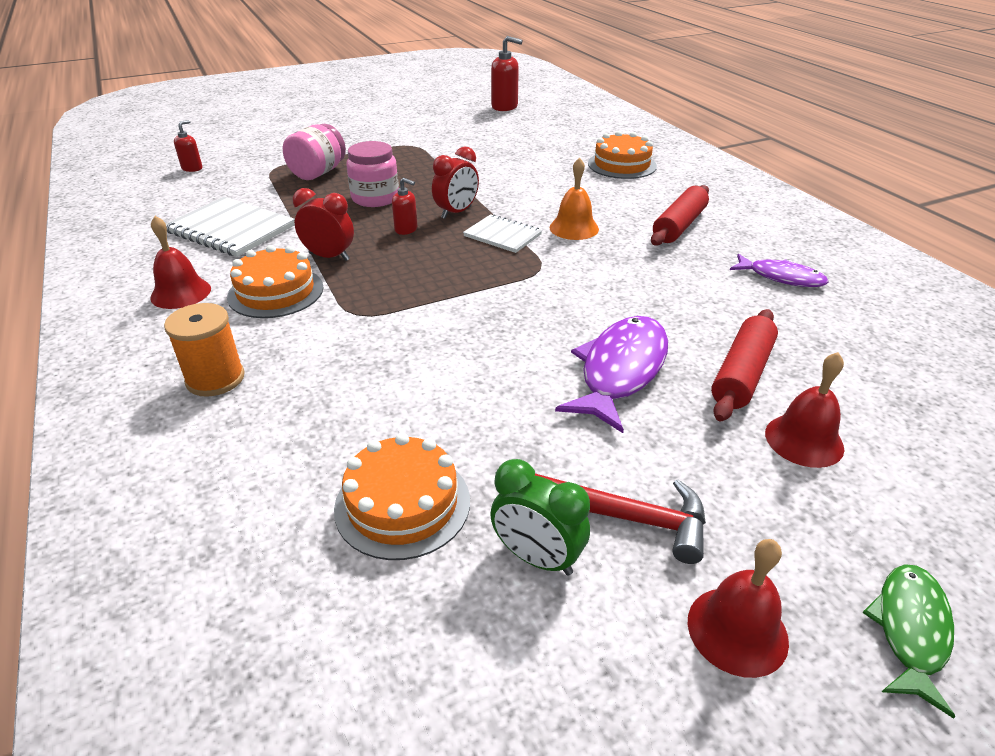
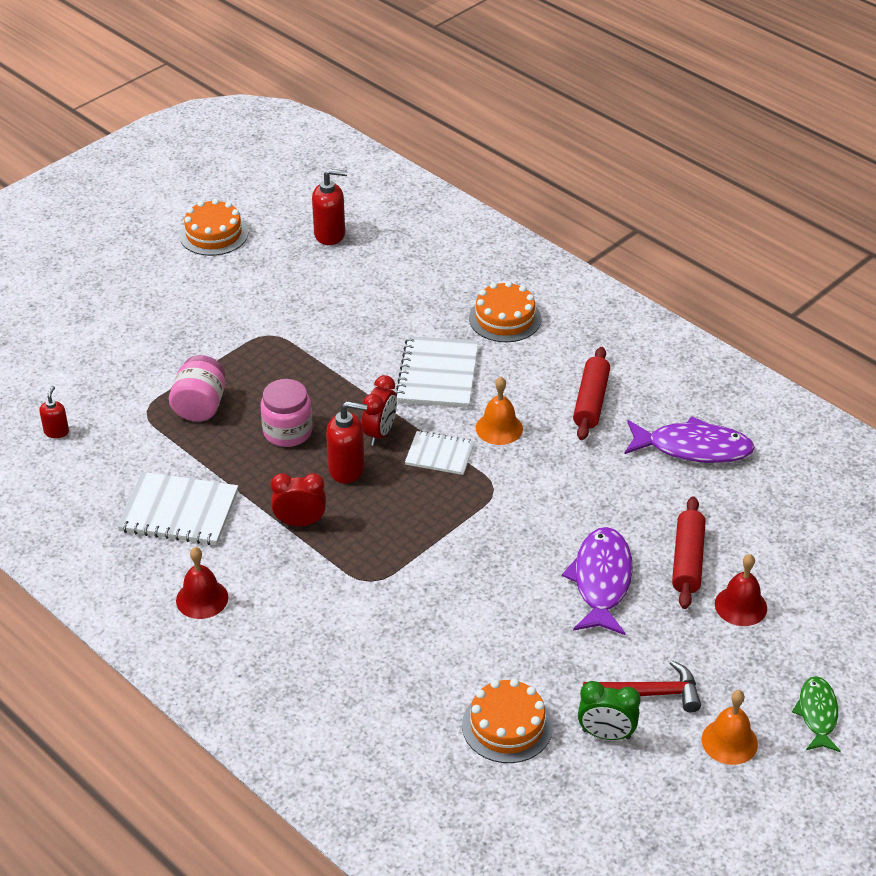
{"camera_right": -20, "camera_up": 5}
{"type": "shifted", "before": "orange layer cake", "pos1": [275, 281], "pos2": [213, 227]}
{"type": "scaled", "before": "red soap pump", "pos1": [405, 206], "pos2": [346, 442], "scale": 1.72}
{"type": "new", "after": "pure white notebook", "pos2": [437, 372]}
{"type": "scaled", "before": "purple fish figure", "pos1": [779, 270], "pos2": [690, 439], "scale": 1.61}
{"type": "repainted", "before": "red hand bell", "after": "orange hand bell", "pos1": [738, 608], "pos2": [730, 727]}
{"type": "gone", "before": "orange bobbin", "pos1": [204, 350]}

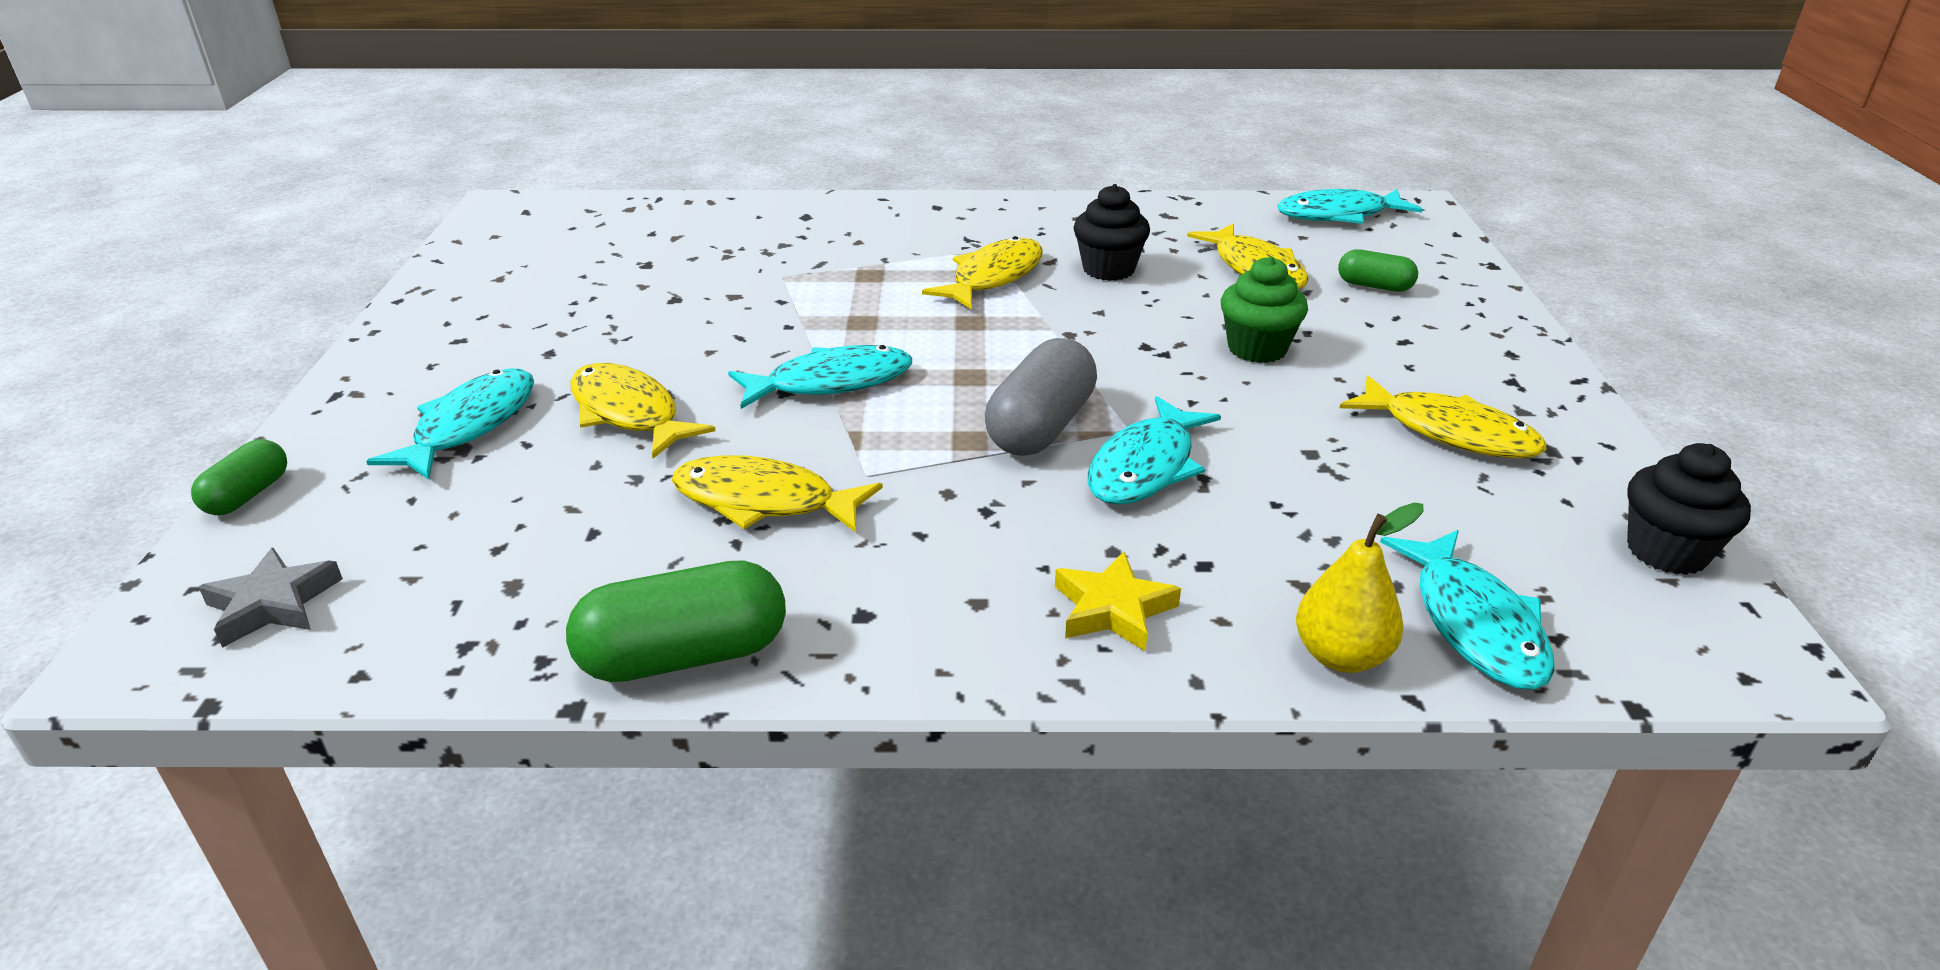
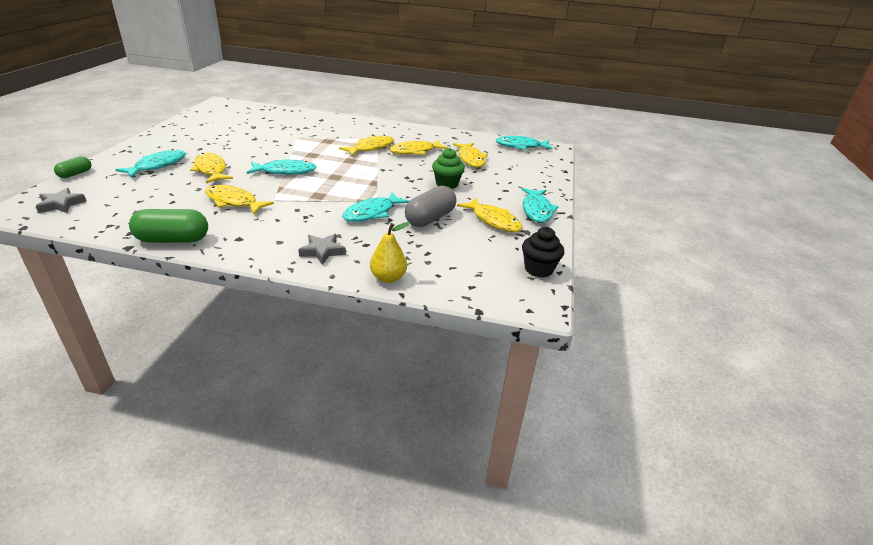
{"camera_right": 10, "camera_up": 0}
{"type": "repainted", "before": "yellow star", "after": "ash-grey star", "pos1": [1118, 602], "pos2": [322, 249]}
{"type": "swapped", "before": "black muffin", "after": "yellow fish figure", "pos1": [1111, 232], "pos2": [419, 147]}
{"type": "shifted", "before": "ash-grey pill shape", "pos1": [1041, 397], "pos2": [430, 206]}
{"type": "shifted", "before": "turquoise fish figure", "pos1": [1467, 610], "pos2": [539, 205]}
{"type": "gone", "before": "emerald pill shape", "pos1": [1378, 270]}

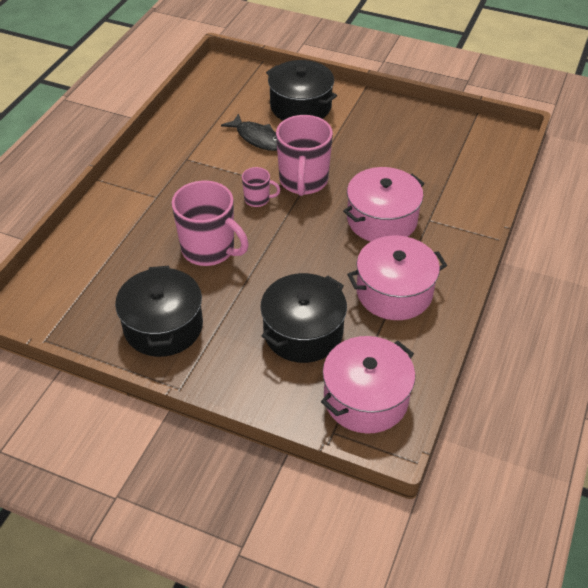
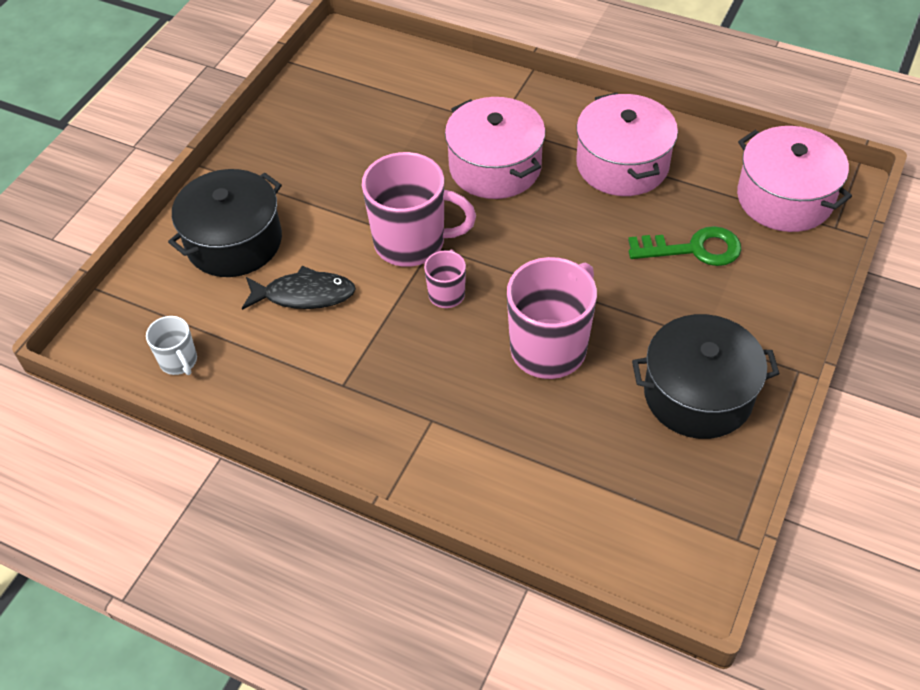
{"camera_right": -85, "camera_up": 5}
{"type": "new", "after": "pure white mug", "pos2": [171, 345]}
{"type": "rotated", "before": "black fish figure", "pos1": [249, 132], "pos2": [299, 288], "turn": 45}
{"type": "swapped", "before": "black stockpot", "after": "emerald door key", "pos1": [303, 318], "pos2": [684, 246]}

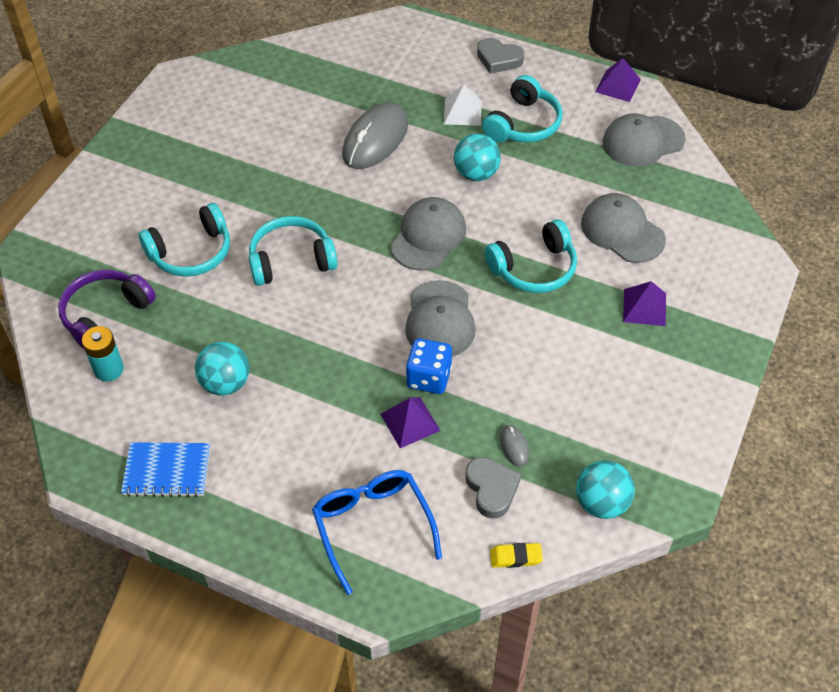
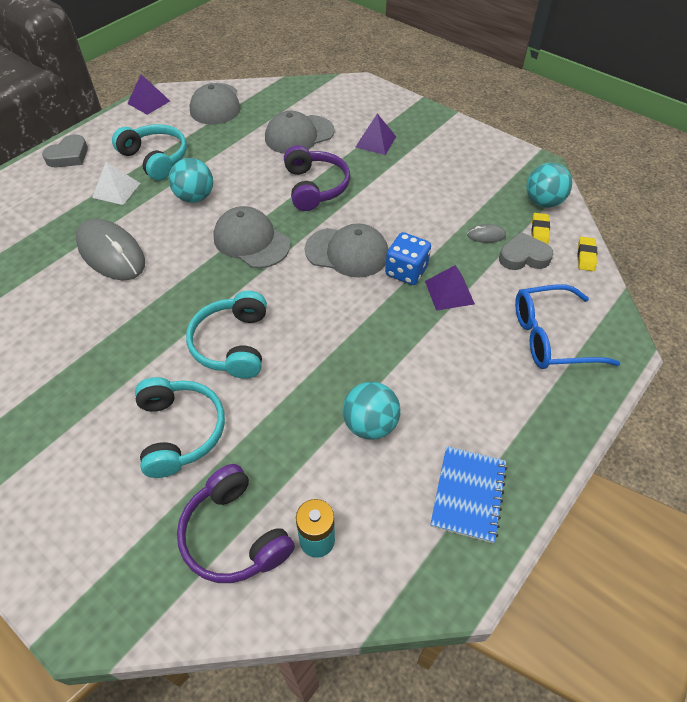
{"camera_right": -75, "camera_up": 0}
{"type": "repainted", "before": "turquoise headset", "after": "purple headset", "pos1": [531, 256], "pos2": [317, 178]}
{"type": "new", "after": "yellow pencil eraser", "pos2": [541, 228]}

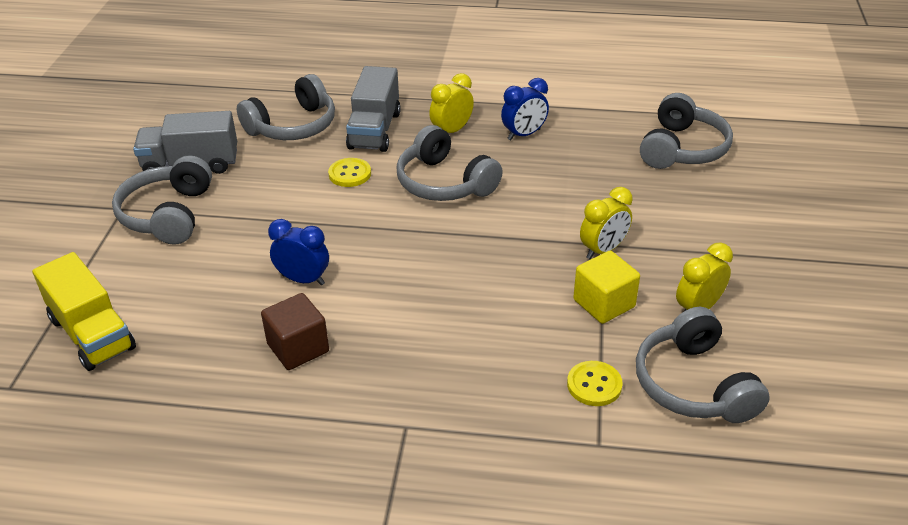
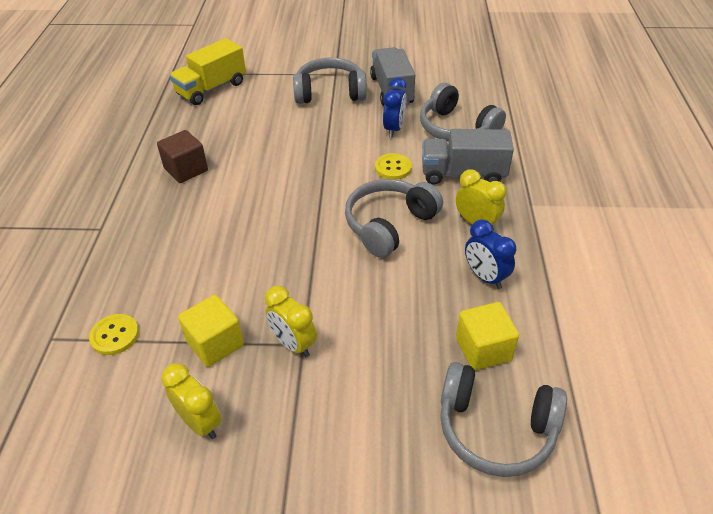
{"camera_right": 85, "camera_up": 5}
{"type": "shifted", "before": "cobalt bedside clock", "pos1": [298, 252], "pos2": [395, 107]}
{"type": "new", "after": "yellow cube", "pos2": [487, 336]}
{"type": "gone", "before": "ash-grey headset", "pos1": [703, 365]}

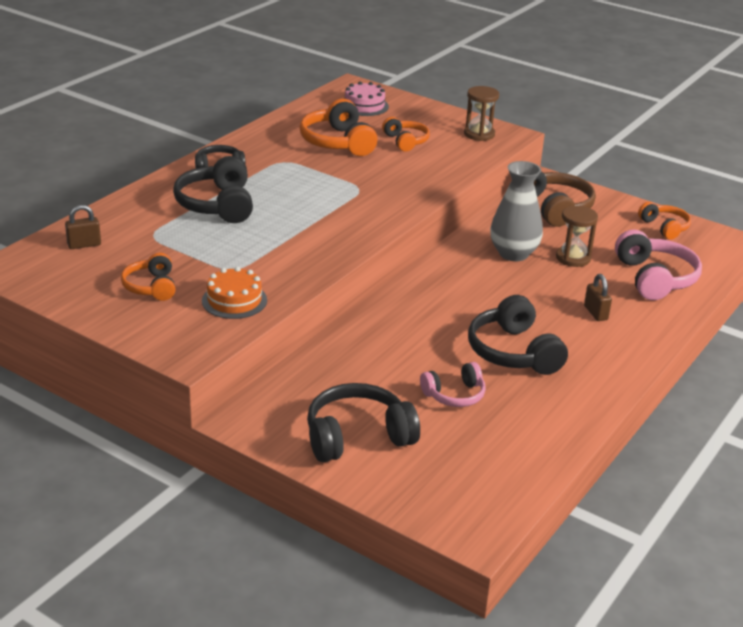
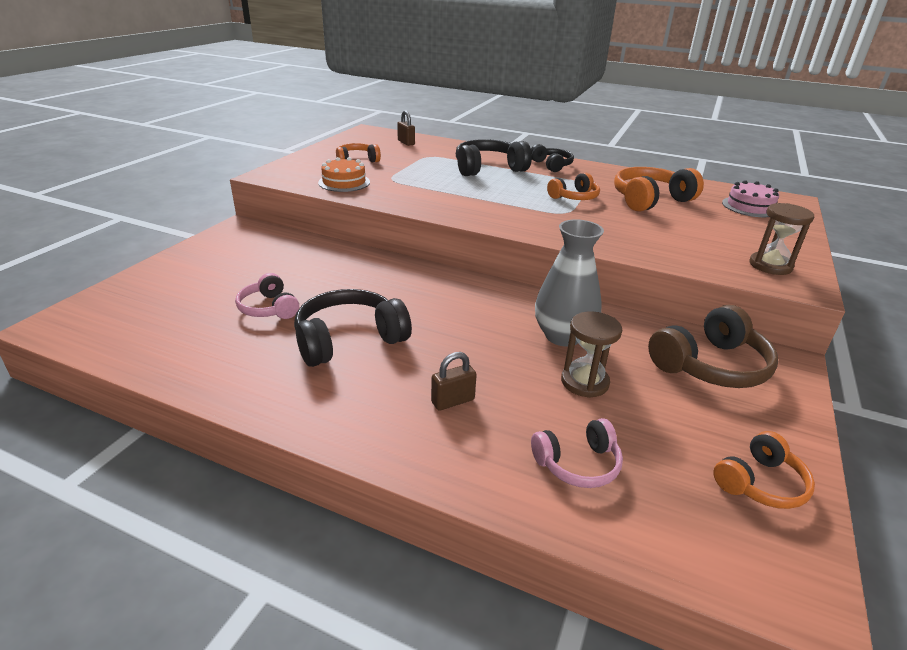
{"camera_right": 80, "camera_up": 0}
{"type": "scaled", "before": "rose-pink headset", "pos1": [658, 264], "pos2": [577, 453], "scale": 0.61}
{"type": "shifted", "before": "orange headset", "pos1": [406, 134], "pos2": [573, 186]}
{"type": "gone", "before": "black headset", "pos1": [363, 422]}

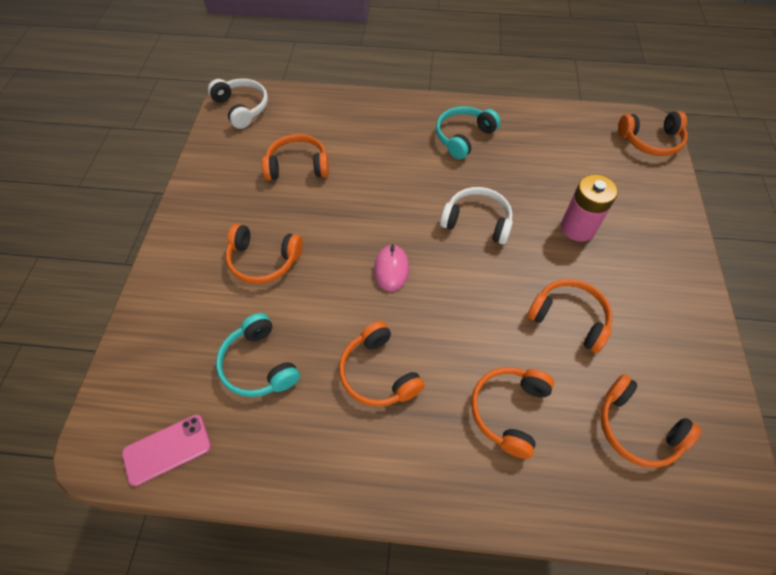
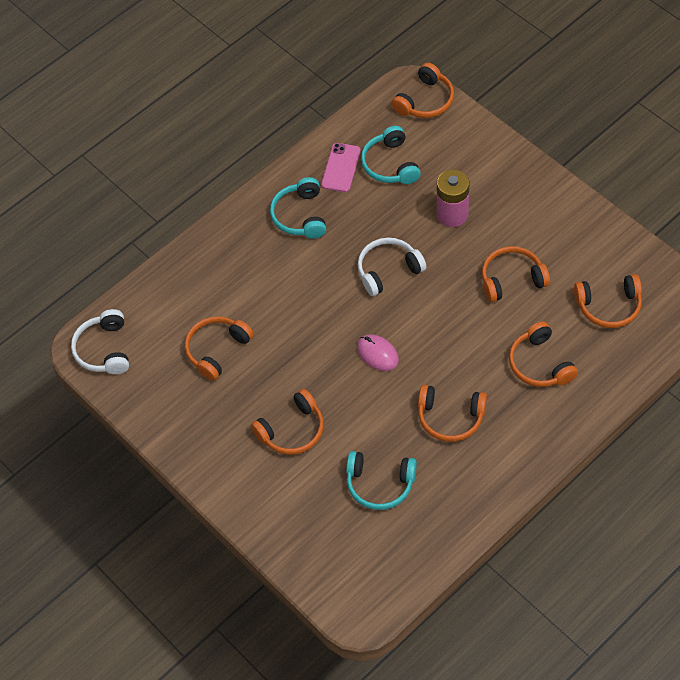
{"camera_right": -45, "camera_up": 0}
{"type": "rotated", "before": "pure white headset", "pos1": [238, 103], "pos2": [100, 341], "turn": -105}
{"type": "shifted", "before": "rose-pink smartphone", "pos1": [166, 450], "pos2": [341, 167]}
{"type": "new", "after": "turquoise headset", "pos2": [391, 155]}

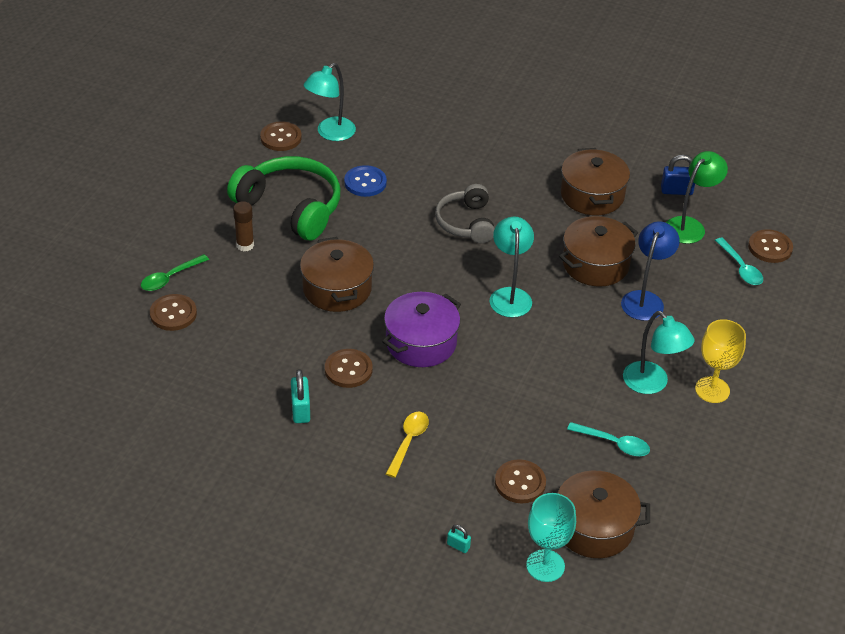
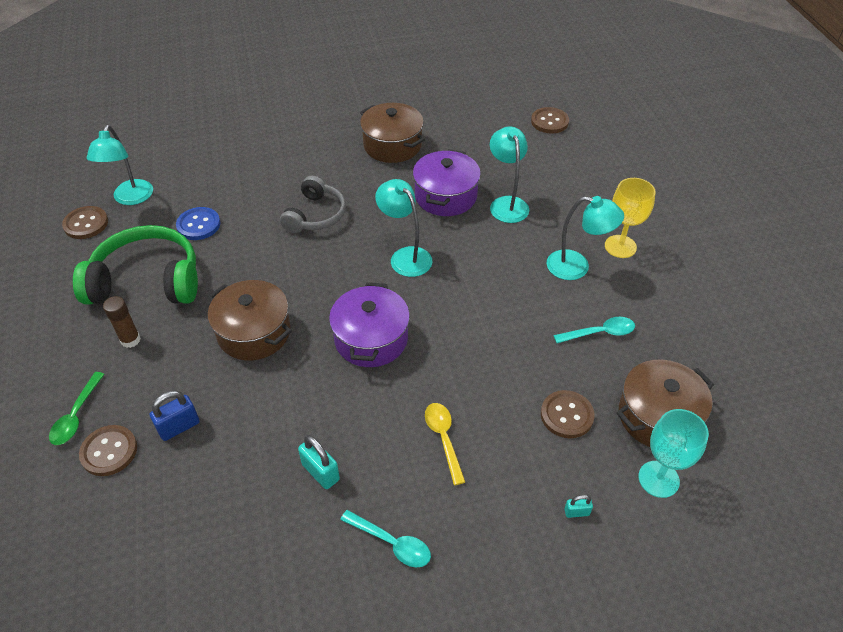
{"camera_right": -35, "camera_up": 5}
{"type": "shifted", "before": "cobalt padlock", "pos1": [678, 175], "pos2": [175, 416]}
{"type": "rotated", "before": "ash-grey headset", "pos1": [465, 213], "pos2": [313, 204], "turn": -120}
{"type": "shifted", "before": "turquoise tablespoon", "pos1": [739, 261], "pos2": [385, 538]}
{"type": "repainted", "before": "brown stockpot", "after": "purple stockpot", "pos1": [598, 251], "pos2": [447, 182]}
{"type": "repainted", "before": "cobalt lamp", "after": "turquoise lamp", "pos1": [650, 271], "pos2": [509, 175]}
{"type": "gone", "before": "brown shirt button", "pos1": [348, 368]}
{"type": "gone", "before": "emerald lamp", "pos1": [697, 197]}

